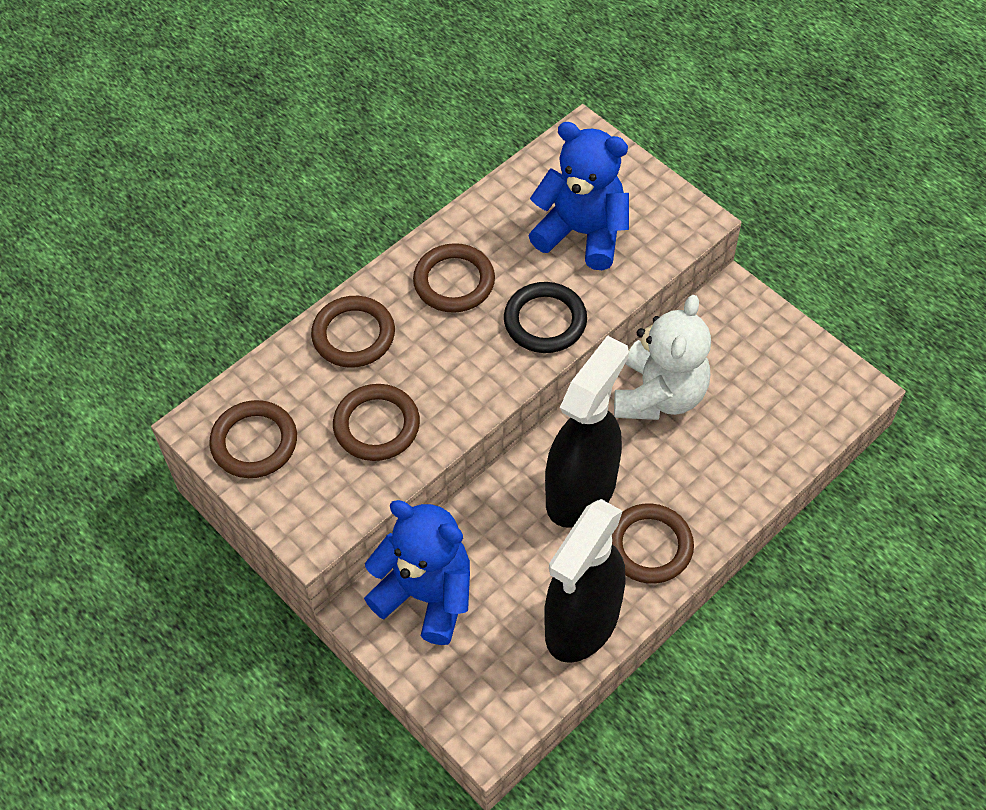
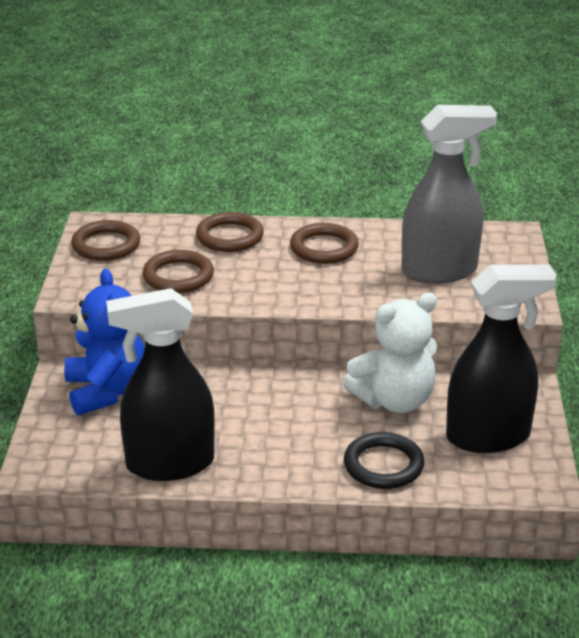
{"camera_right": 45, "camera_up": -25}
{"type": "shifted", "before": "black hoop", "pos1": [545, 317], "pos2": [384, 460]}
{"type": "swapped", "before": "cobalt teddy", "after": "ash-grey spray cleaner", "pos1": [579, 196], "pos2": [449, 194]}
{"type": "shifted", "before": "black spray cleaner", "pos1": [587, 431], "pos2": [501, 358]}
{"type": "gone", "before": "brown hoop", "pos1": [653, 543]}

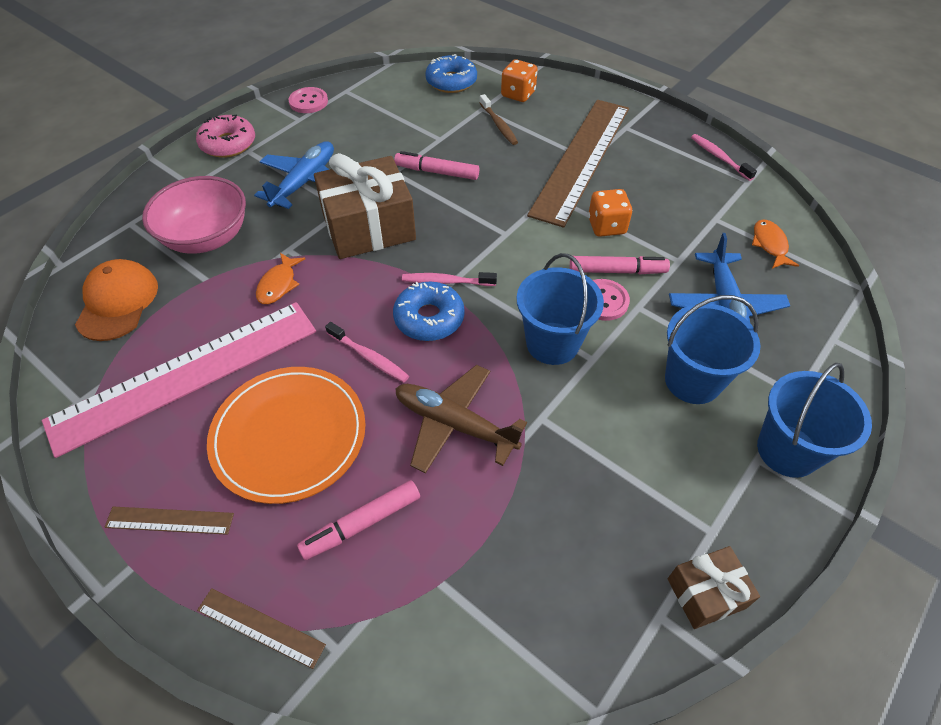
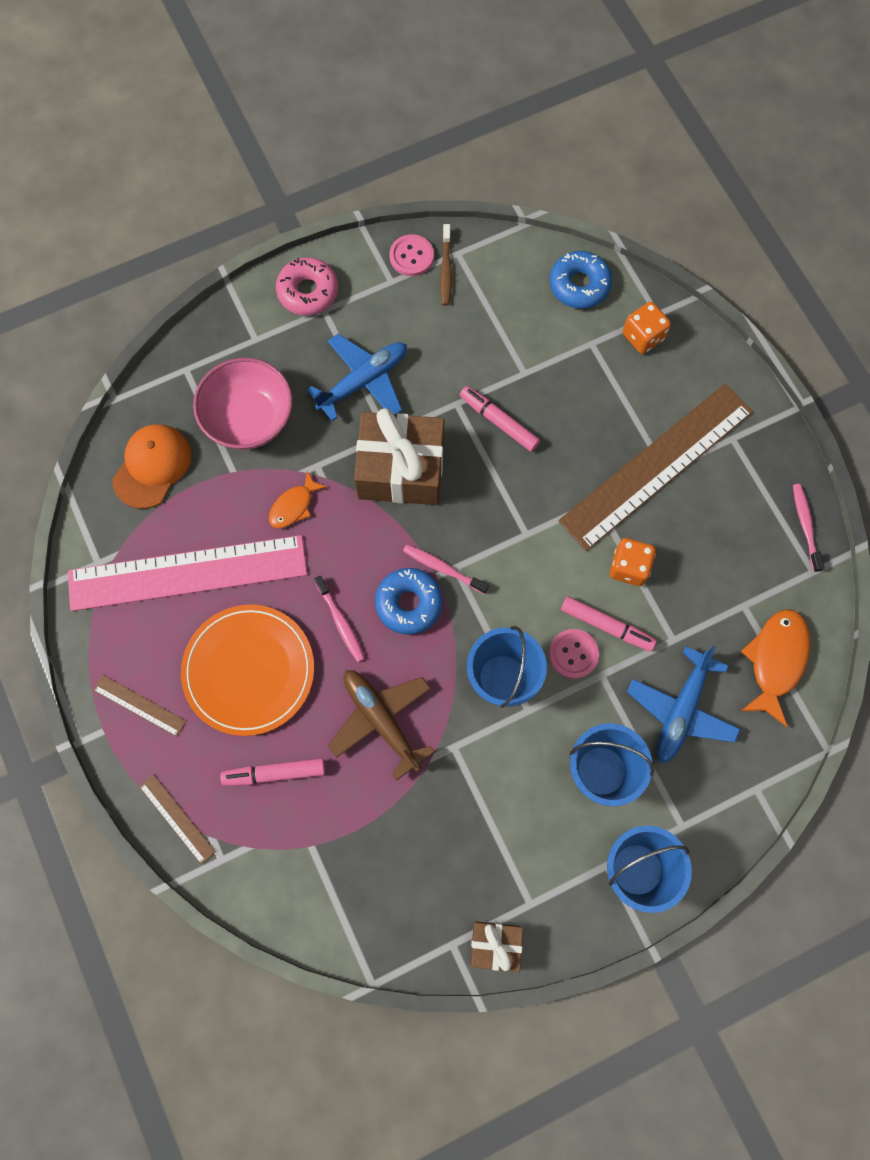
{"camera_right": 25, "camera_up": 20}
{"type": "shifted", "before": "brown tooth brush", "pos1": [498, 119], "pos2": [446, 265]}
{"type": "scaled", "before": "orange fish figure", "pos1": [775, 244], "pos2": [775, 668], "scale": 1.67}

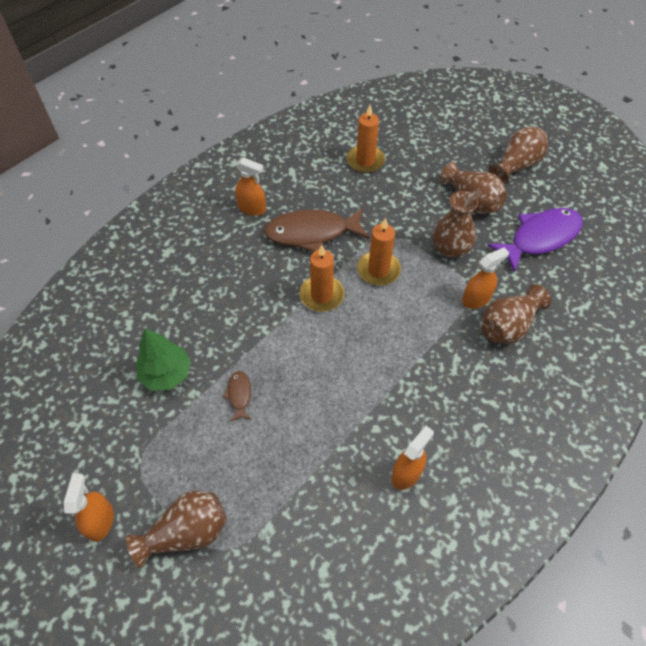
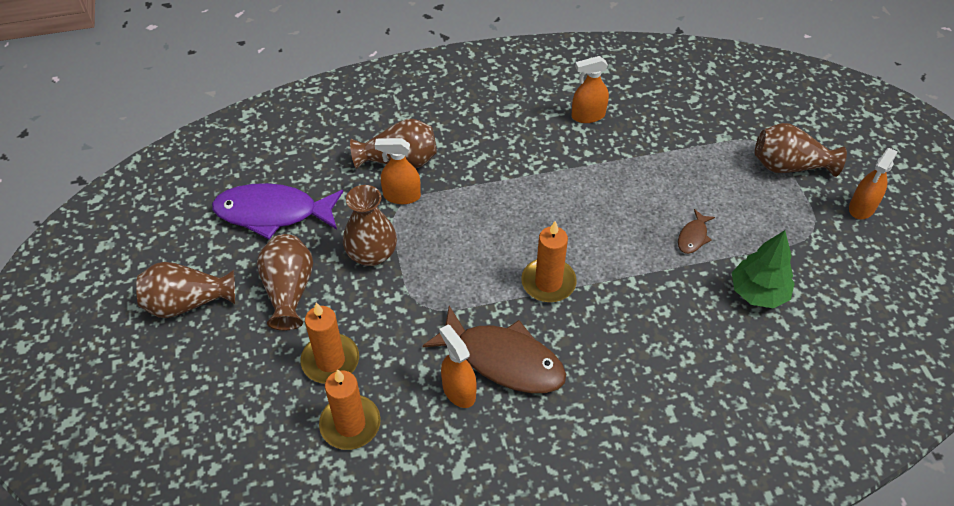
{"camera_right": -145, "camera_up": -5}
{"type": "shifted", "before": "orange candle", "pos1": [379, 251], "pos2": [329, 343]}
{"type": "shifted", "before": "orange spray cleaner", "pos1": [250, 186], "pos2": [458, 366]}

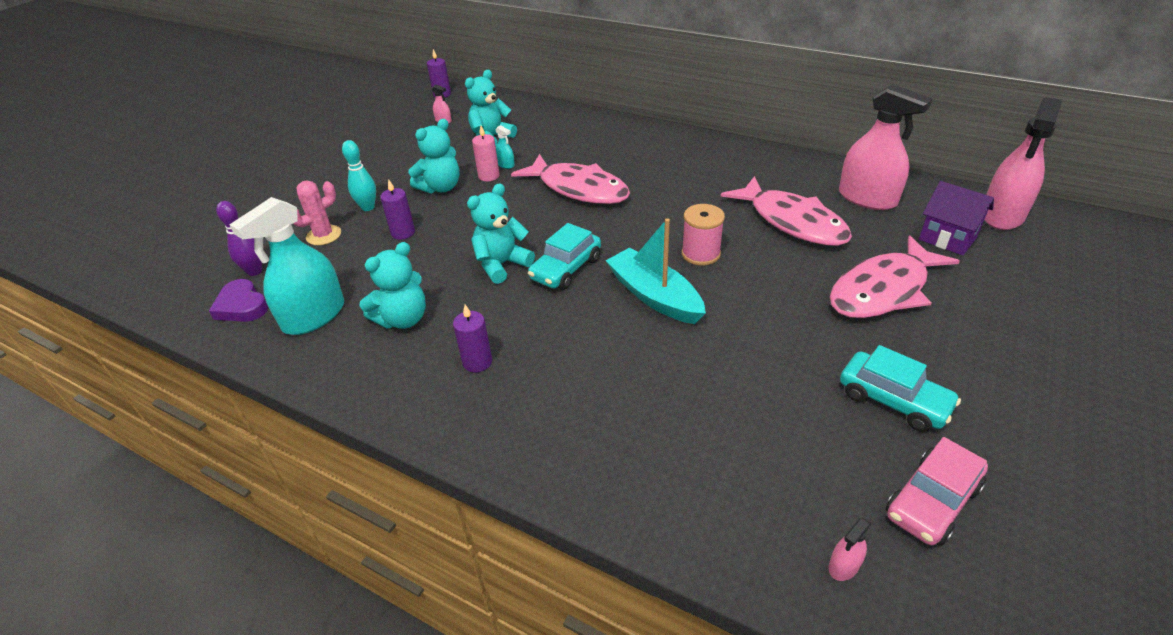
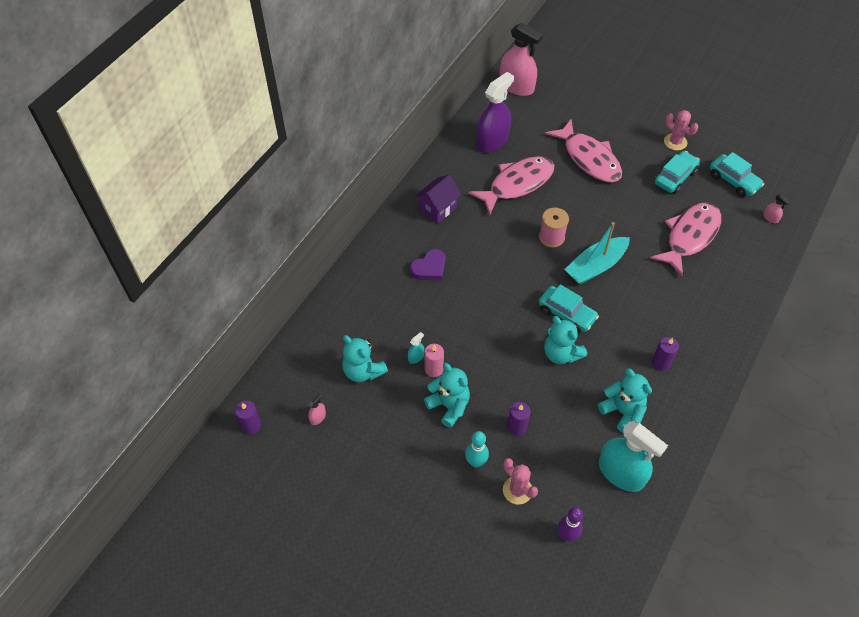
{"camera_right": -90, "camera_up": 15}
{"type": "shifted", "before": "purple love heart", "pos1": [238, 300], "pos2": [427, 264]}
{"type": "shifted", "before": "purple house", "pos1": [956, 218], "pos2": [438, 199]}
{"type": "repainted", "before": "rose-pink spray cleaner", "after": "purple spray cleaner", "pos1": [885, 147], "pos2": [495, 112]}
{"type": "shifted", "before": "rose-pink fish figure", "pos1": [570, 179], "pos2": [685, 239]}
{"type": "new", "after": "rose-pink cactus", "pos2": [681, 130]}
{"type": "repainted", "before": "rose-pink car", "after": "turquoise car", "pos1": [937, 491], "pos2": [737, 174]}

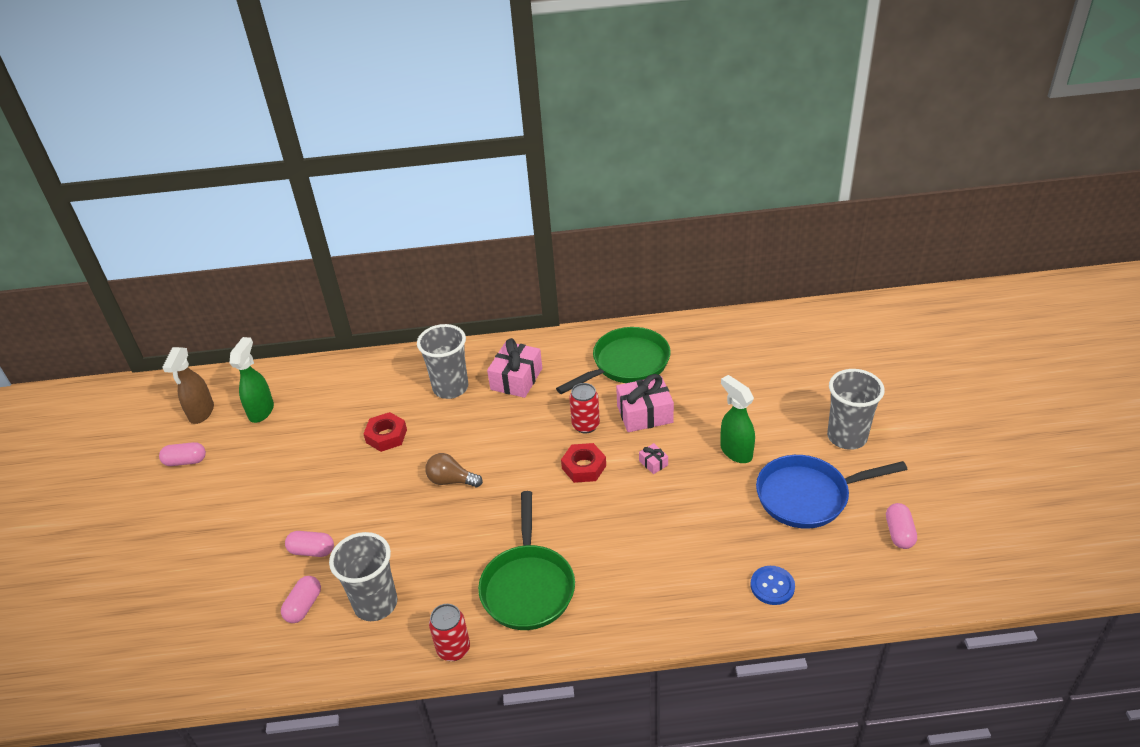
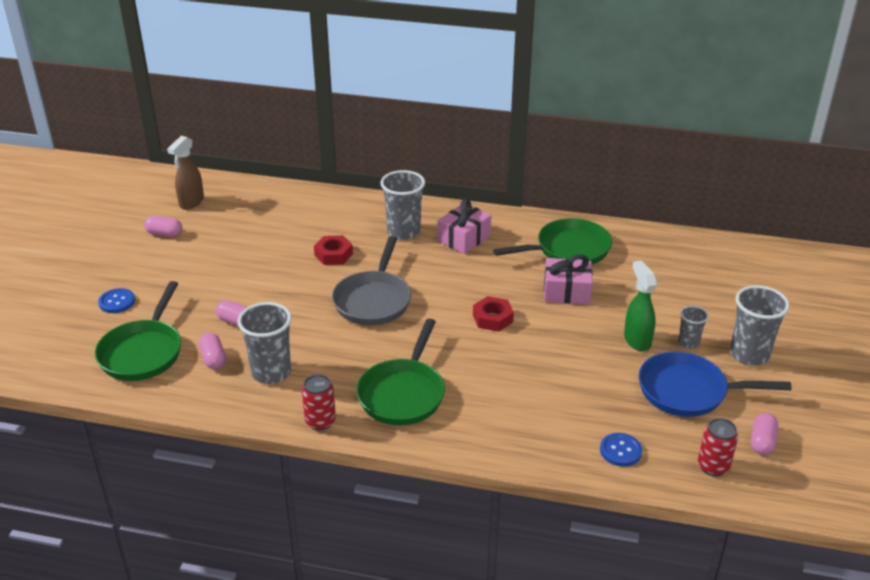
{"camera_right": 15, "camera_up": -5}
{"type": "new", "after": "emerald frying pan", "pos2": [138, 331]}
{"type": "new", "after": "cobalt shirt button", "pos2": [116, 300]}
{"type": "rotated", "before": "rose-pink pill shape", "pos1": [301, 599], "pos2": [212, 351], "turn": -60}
{"type": "swapped", "before": "brown bulb", "after": "ash-grey frying pan", "pos1": [454, 470], "pos2": [371, 280]}
{"type": "new", "after": "ash-grey beaker", "pos2": [693, 327]}
{"type": "shifted", "before": "red soda can", "pos1": [584, 408], "pos2": [718, 447]}
{"type": "gone", "before": "emerald spray cleaner", "pos1": [251, 380]}
{"type": "gone", "before": "rose-pink present", "pos1": [653, 458]}

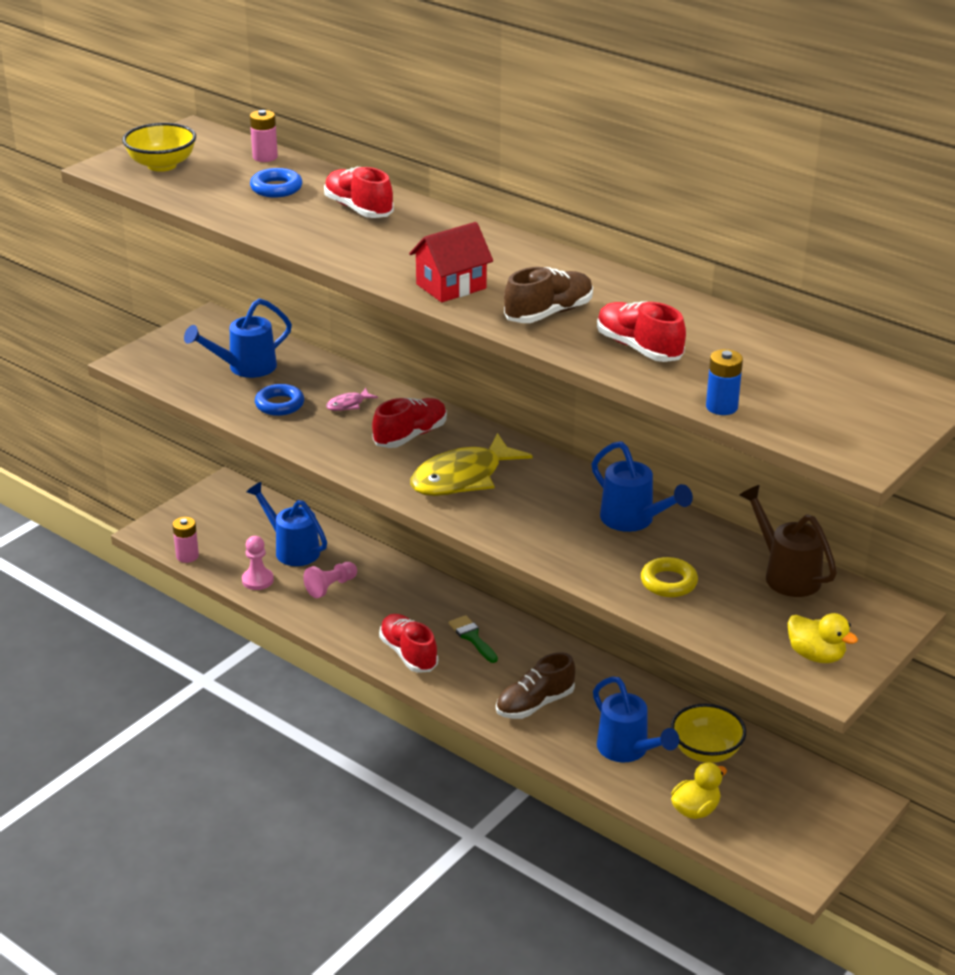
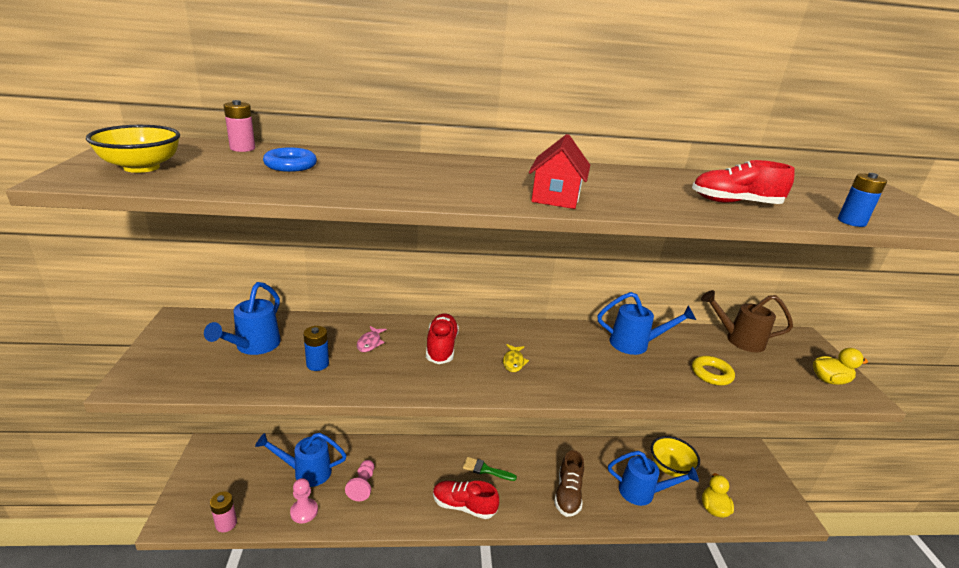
{"camera_right": -45, "camera_up": -5}
{"type": "swapped", "before": "cobalt hoop", "after": "cobalt battery", "pos1": [279, 400], "pos2": [316, 348]}
{"type": "scaled", "before": "yellow fish figure", "pos1": [471, 464], "pos2": [516, 358], "scale": 0.43}
{"type": "gone", "before": "red shoe", "pos1": [359, 192]}
{"type": "gone", "before": "brown shoe", "pos1": [548, 295]}

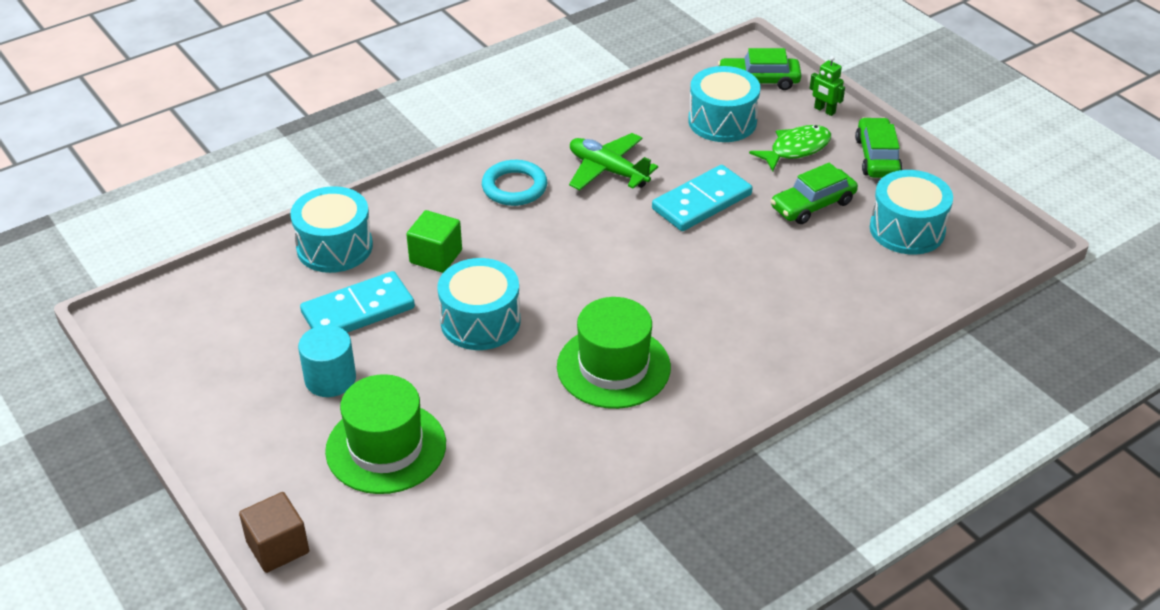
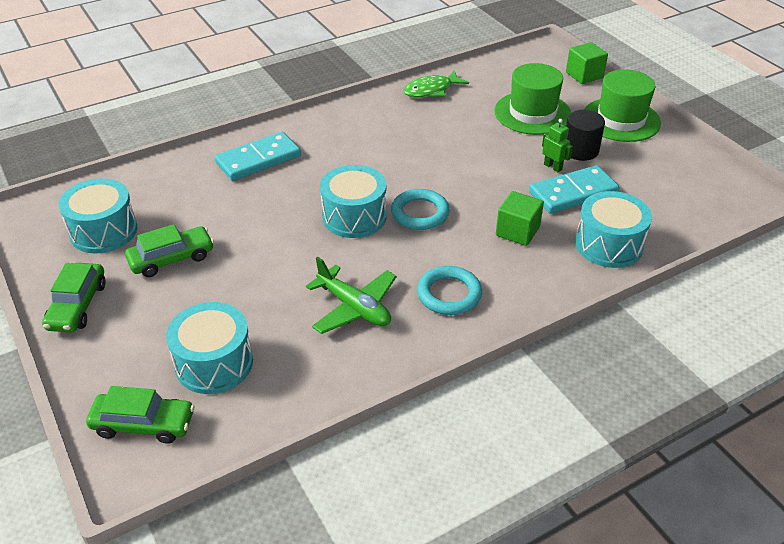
{"camera_right": -175, "camera_up": 0}
{"type": "shifted", "before": "turquoise domino tile", "pos1": [702, 198], "pos2": [258, 156]}
{"type": "shifted", "before": "turquoise toy drum", "pos1": [478, 304], "pos2": [353, 201]}
{"type": "new", "after": "turquoise hoop", "pos2": [420, 209]}
{"type": "shifted", "before": "emerald fish figure", "pos1": [790, 148], "pos2": [436, 84]}
{"type": "shifted", "before": "emerald toy robot", "pos1": [827, 86], "pos2": [557, 145]}
{"type": "repainted", "before": "brown cube", "after": "emerald cube", "pos1": [274, 532], "pos2": [587, 63]}
{"type": "repainted", "before": "turquoise cylinder shape", "after": "black cylinder shape", "pos1": [327, 361], "pos2": [585, 135]}
{"type": "shifted", "before": "emerald hat", "pos1": [614, 353], "pos2": [622, 105]}

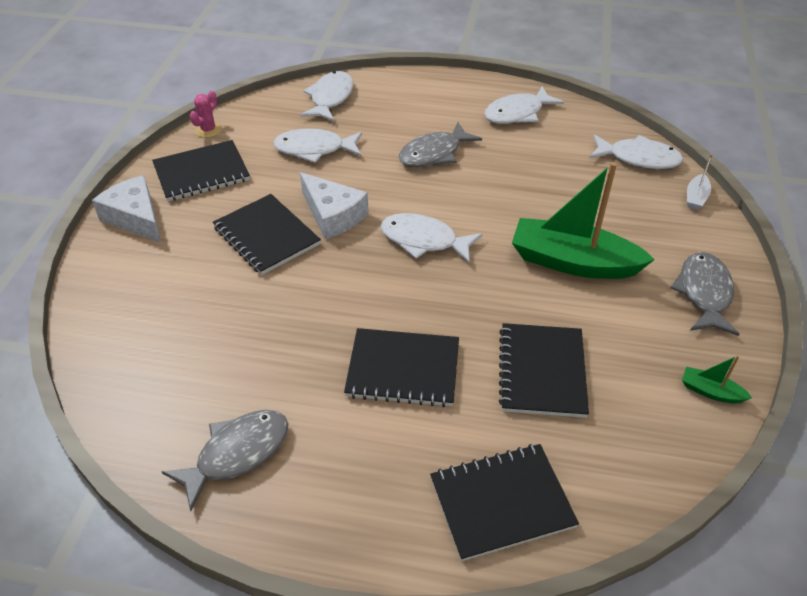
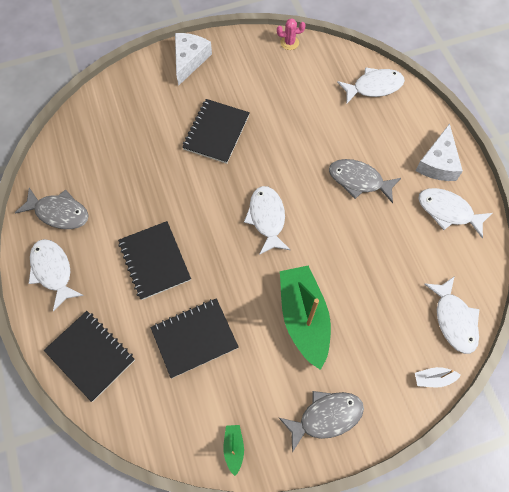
{"camera_right": 60, "camera_up": 20}
{"type": "shifted", "before": "pure white fish figure", "pos1": [317, 145], "pos2": [56, 275]}
{"type": "shifted", "before": "pure white cheese wedge", "pos1": [334, 205], "pos2": [439, 152]}
{"type": "gone", "before": "black notebook", "pos1": [201, 170]}

